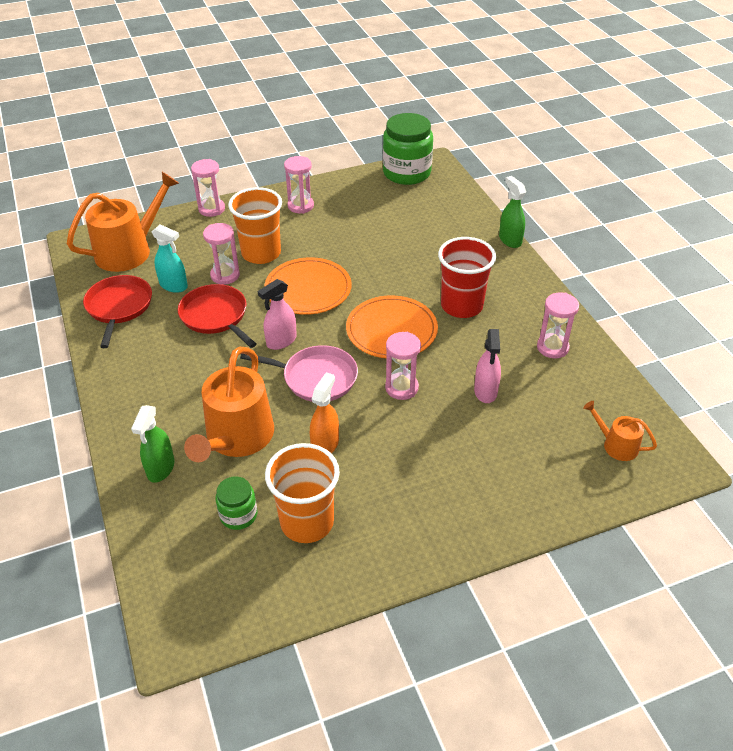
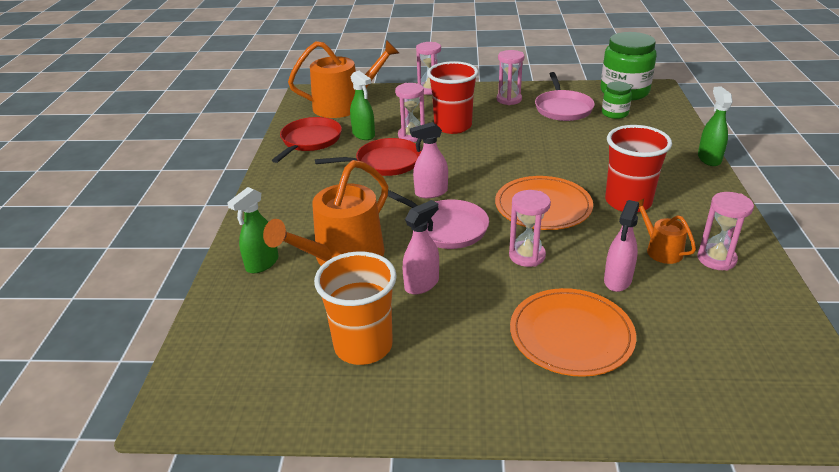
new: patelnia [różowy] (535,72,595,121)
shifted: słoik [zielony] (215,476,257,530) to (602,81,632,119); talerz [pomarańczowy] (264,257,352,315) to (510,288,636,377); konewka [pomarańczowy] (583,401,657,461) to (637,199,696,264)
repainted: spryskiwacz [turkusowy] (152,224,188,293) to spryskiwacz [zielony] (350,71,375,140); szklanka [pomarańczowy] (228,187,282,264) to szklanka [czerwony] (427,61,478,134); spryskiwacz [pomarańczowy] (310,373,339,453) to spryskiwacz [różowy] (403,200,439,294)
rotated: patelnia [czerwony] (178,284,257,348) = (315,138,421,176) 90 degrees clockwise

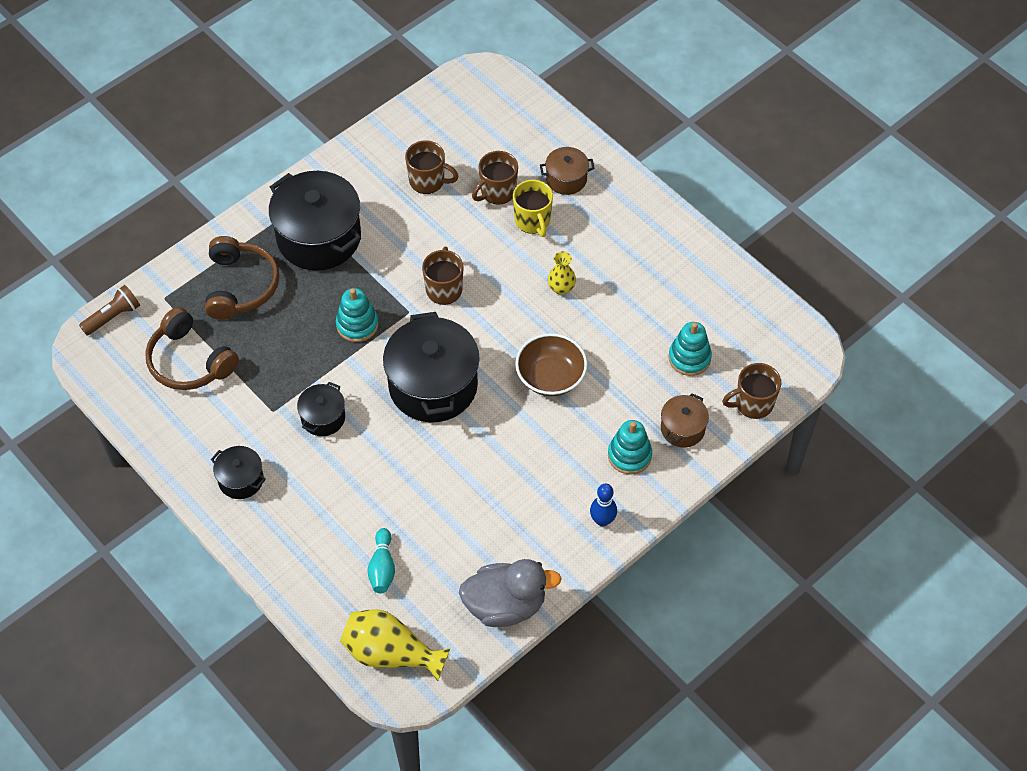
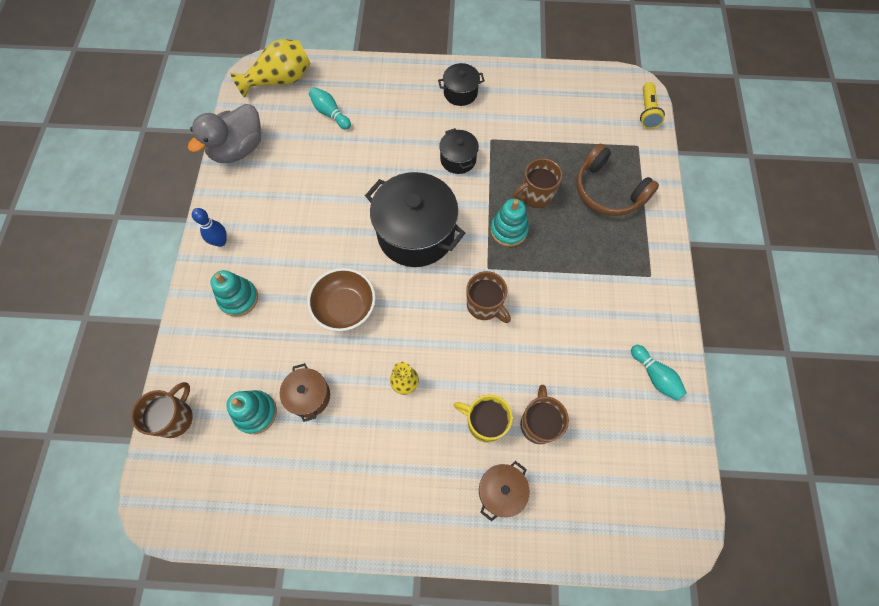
gone: słuchawki [brązowy] (145,307,239,390); garnek [czarny] (269,171,361,271)
new: kręgiel [turkusowy] (631,345,687,400)
shifted: kubek [brązowy] (405,141,459,194) to (512,158,563,208); garnek [brązowy] (661,393,709,448) to (280,363,330,422)
repainted: latarka [brązowy] (79,285,140,336) to latarka [żółty] (640,82,665,129)

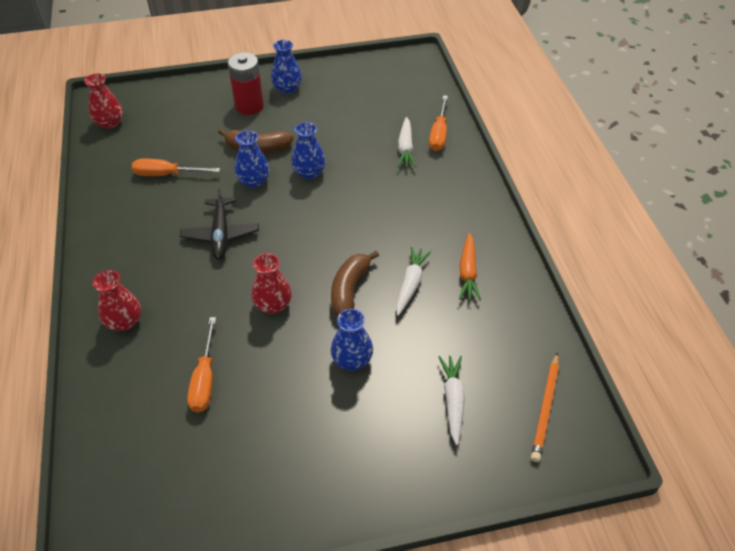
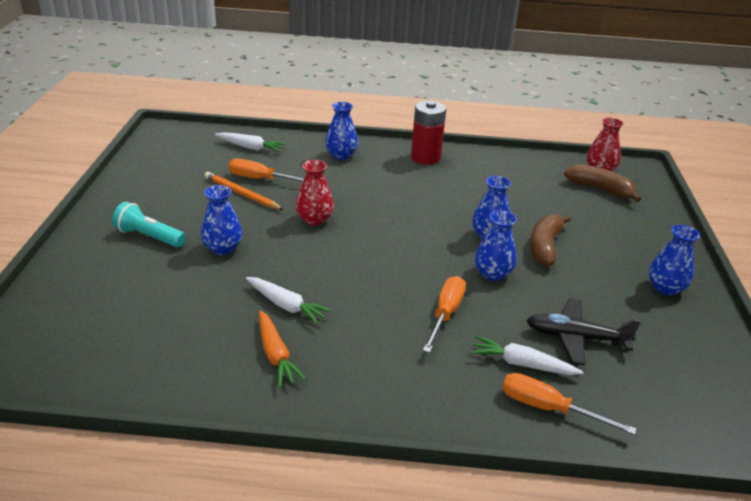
new: latarka [turkusowy] (112,202,186,248)
shifted: śrubokręt [pomarańczowy] (132,159,220,176) to (423,276,466,353); samolot [czarny] (180,185,259,260) to (526,298,641,365); bateria [czerwony] (228,52,264,115) to (411,101,446,165); banan [brązowy] (331,251,379,317) to (564,164,641,202); marchewka [biały] (438,356,465,445) to (215,132,286,152); ołówek [pomarańczowy] (531,352,559,462) to (205,172,284,210)
repainted: wazon [czerwony] (93,270,141,331) to wazon [niebieski] (325,102,358,160)
rotated: marchewka [pomarańczowy] (459,233,481,301) = (259,310,306,387) 135 degrees counterclockwise

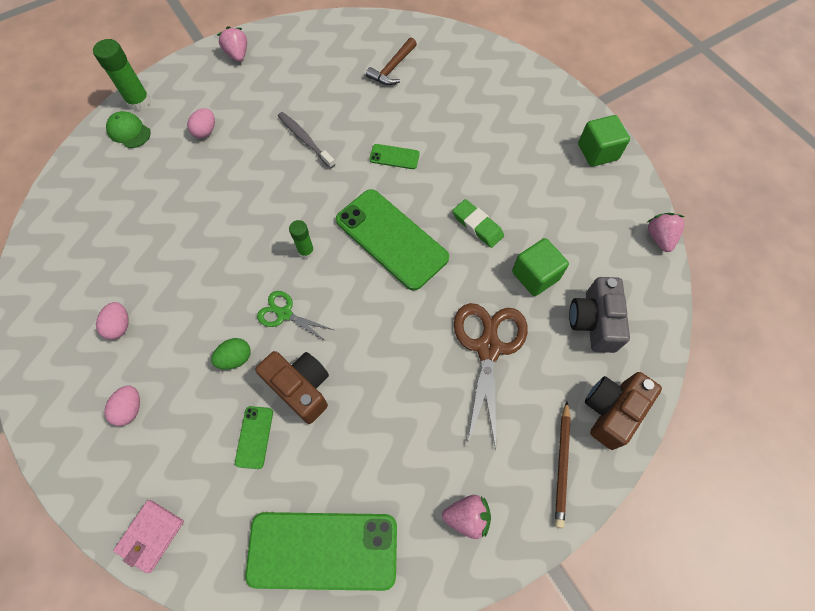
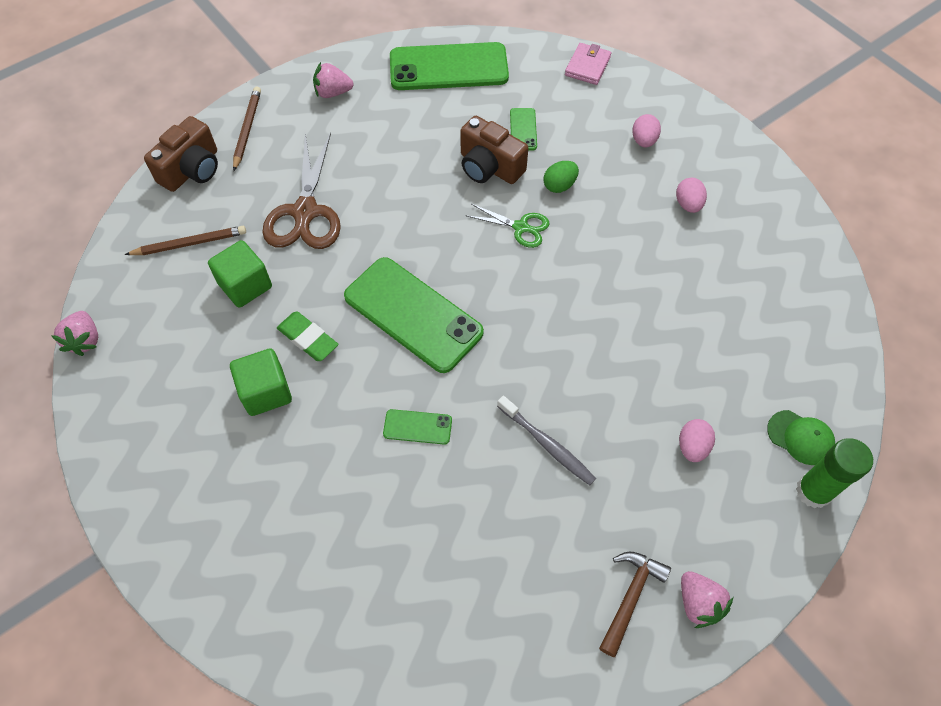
gone: klej w sztyfcie [zielony] (289,220,314,259)
shifted: młotek [brązowy] (366,38,417,85) to (599,551,671,657); sześcian [zielony] (578,115,630,167) to (230,348,292,416)
swapped: aparat fotograficzny [szary] (569,277,630,353) to ołówek [brązowy] (125,226,246,255)

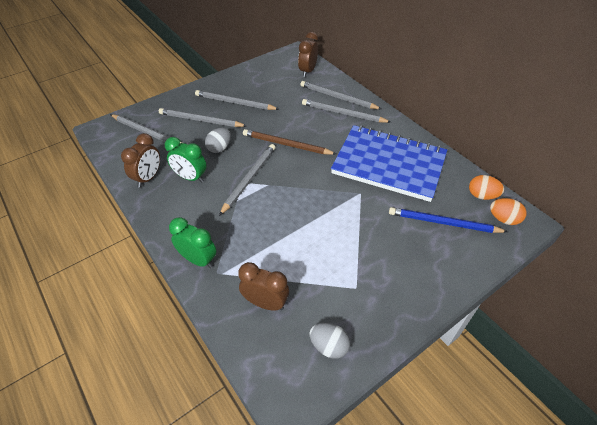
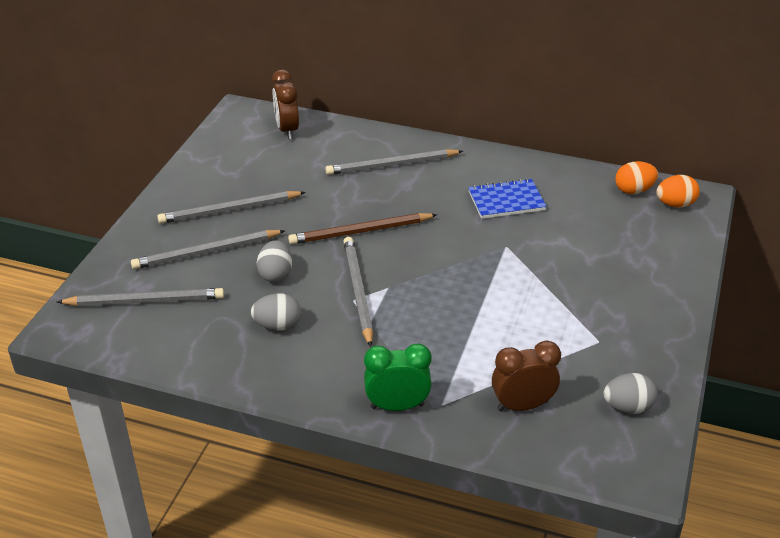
gone: budzik [brązowy] (121,133,160,188); ołówek [szary] (300,81,381,109); ołówek [niebieski] (389,207,508,233)
swapped: budzik [zielony] (165,137,207,182) to jajko [szary] (251,293,301,331)
scaled: zeszyt [niebieski] (331,125,447,202) = (468,178,547,219) x0.47

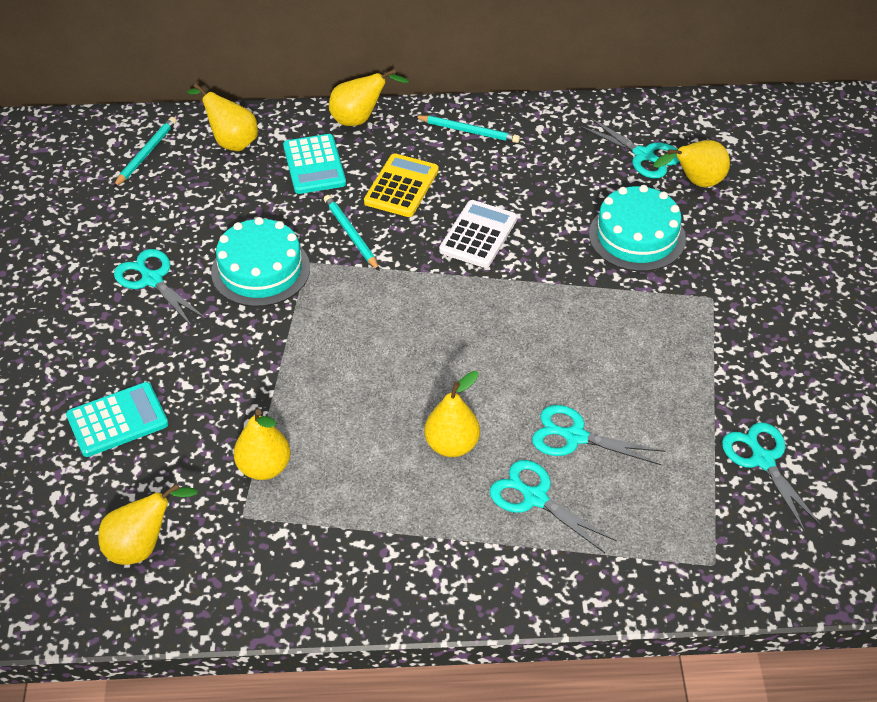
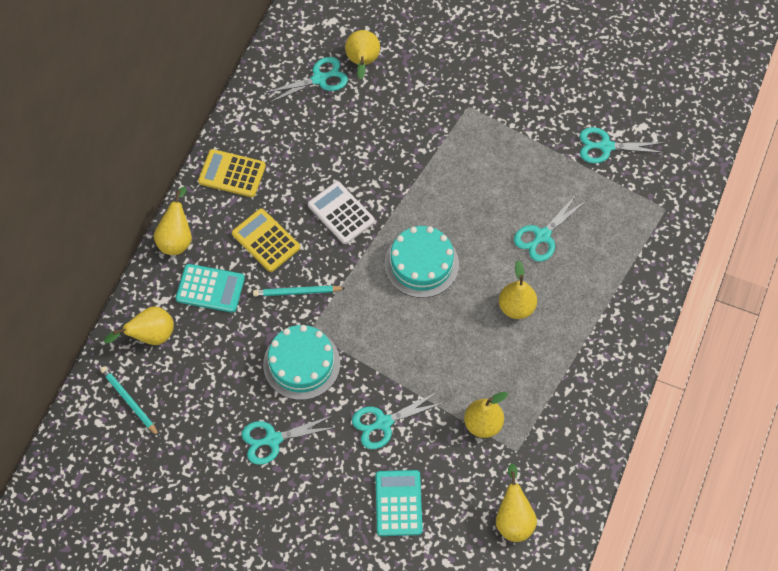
shifted: nożyczki [turkusowy] (490,460,617,553) to (352,391,445,449); tort [turkusowy] (589,185,686,271) to (385,226,459,298)
swapped: ołówek [turkusowy] (414,115,520,143) to kalkulator [żółty] (198,149,266,197)

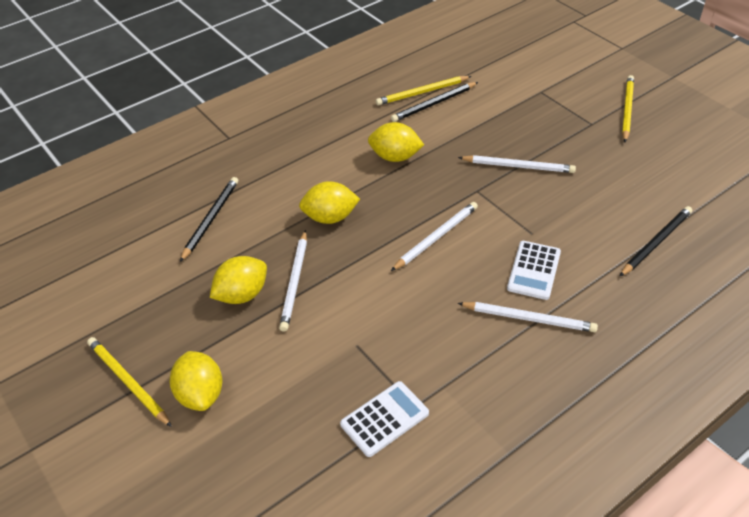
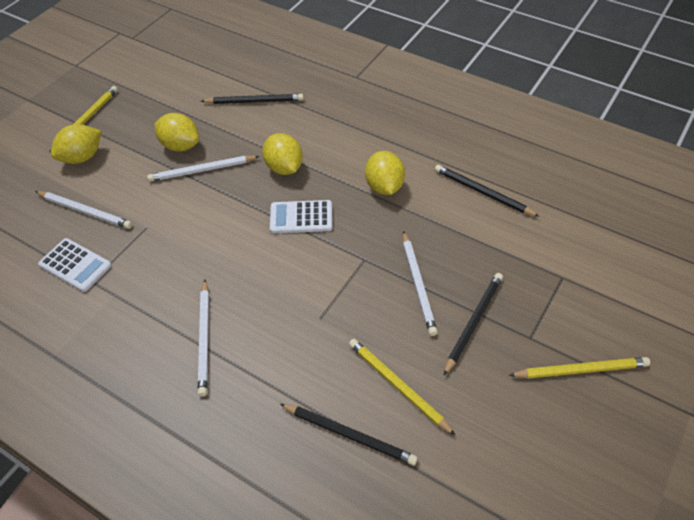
new: ołówek [czarny] (443,273,503,376)
shifted: ołówek [żółty] (376,76,471,105) to (349,339,456,436); ołówek [biały] (391,202,478,271) to (35,191,132,229); kalkulator [biały] (507,241,561,300) to (270,200,332,233)

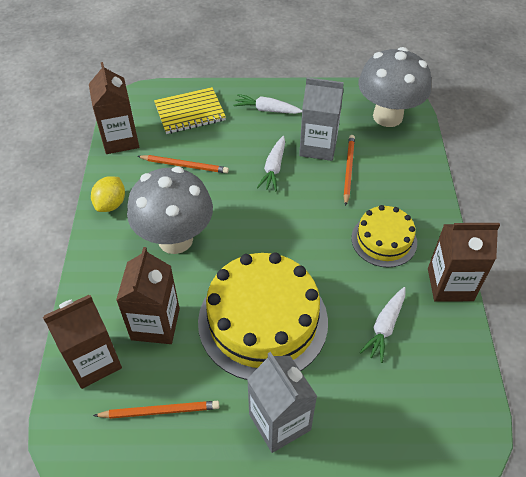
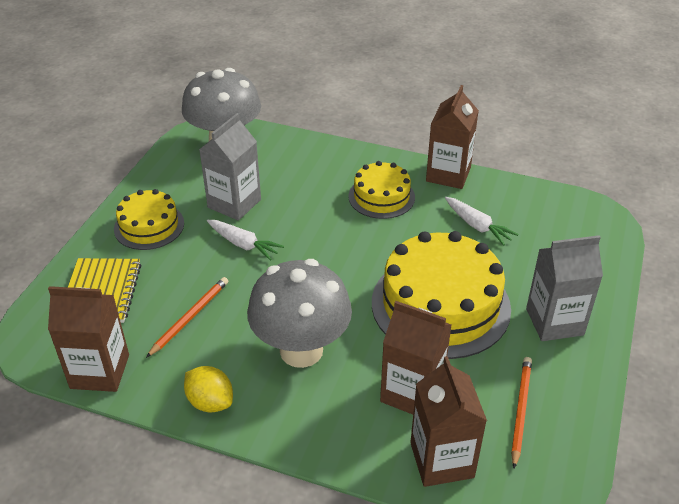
gone: ołówek [pomarańczowy] (343,135,355,206)
swapped: marchewka [biały] (233,94,302,114) to tort [żółty] (114,189,184,250)

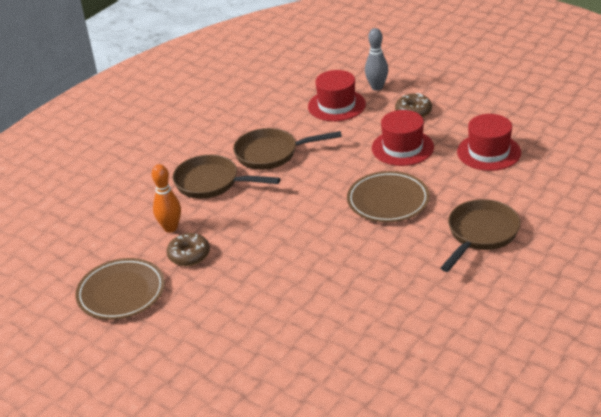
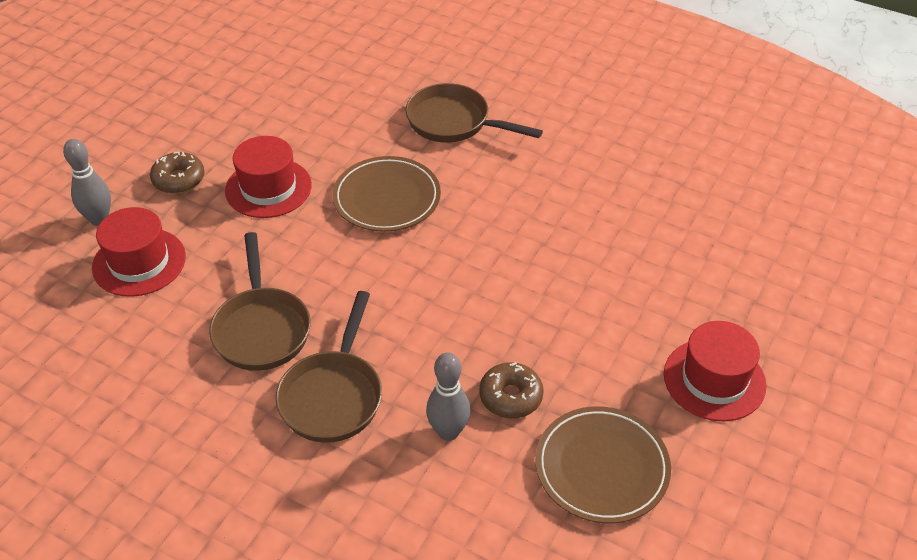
shifted: kapelusz [czerwony] (457,114,521,171) to (664,321,767,421)
repainted: kręgiel [pomarańczowy] (152,164,181,233) to kręgiel [szary] (426,352,471,441)

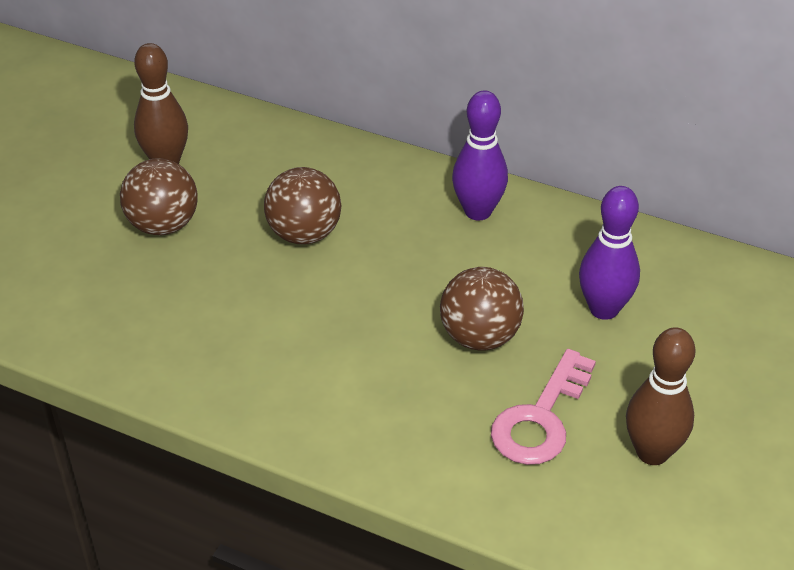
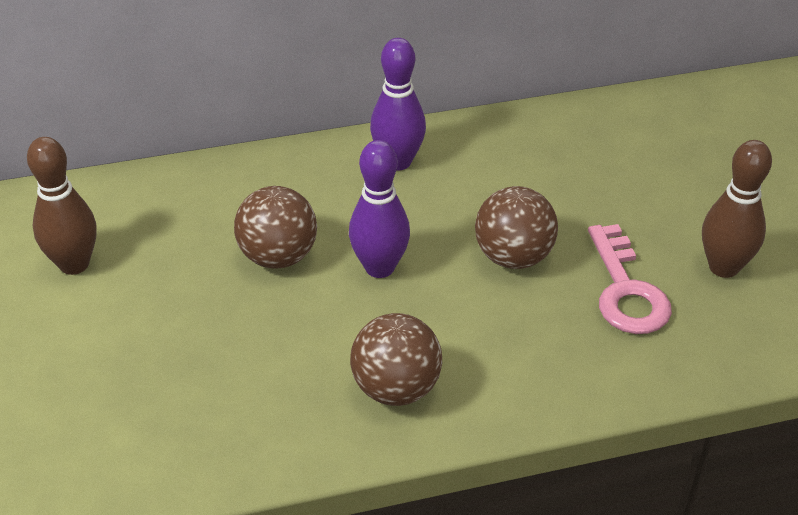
shifted: piłka [brązowy] (120,158,198,235) to (350,313,442,406); kręgiel [fioletowy] (579,186,640,320) to (349,140,410,278)

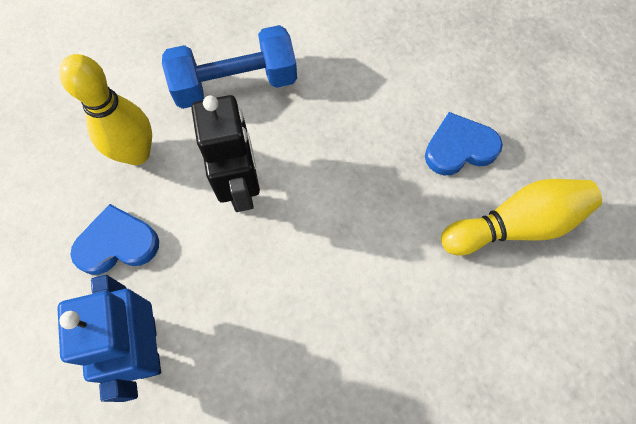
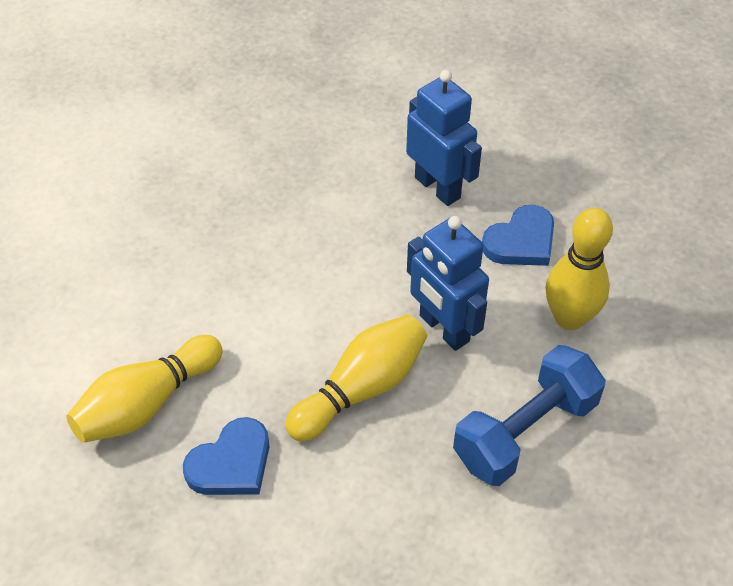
new: kręgiel [żółty] (285,314,427,442)
repainted: robot [czarny] (191,95,260,212) to robot [niebieski] (407,216,489,351)

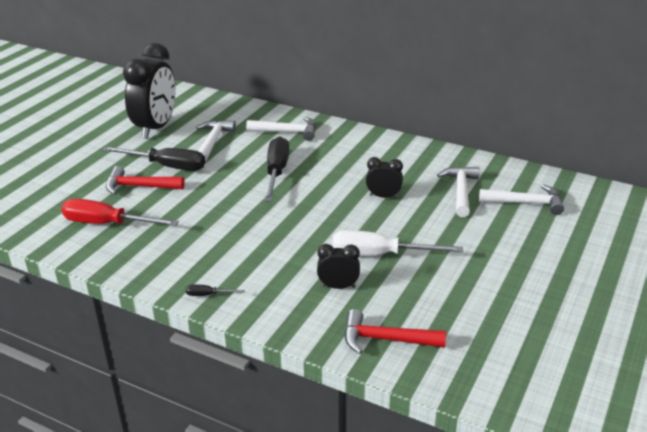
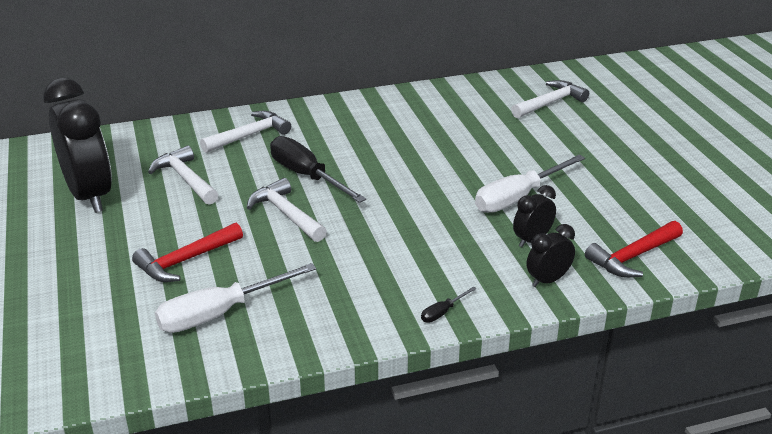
gone: śrubokręt [czarny] (102,146,205,171)
shifted: budzik [czarny] (366,157,403,198) to (527,224,575,287); młotek [biały] (437,166,480,217) to (247,178,327,242)
repainted: śrubokręt [czerwony] (62,199,179,226) to śrubokręt [biały] (155,263,316,333)

